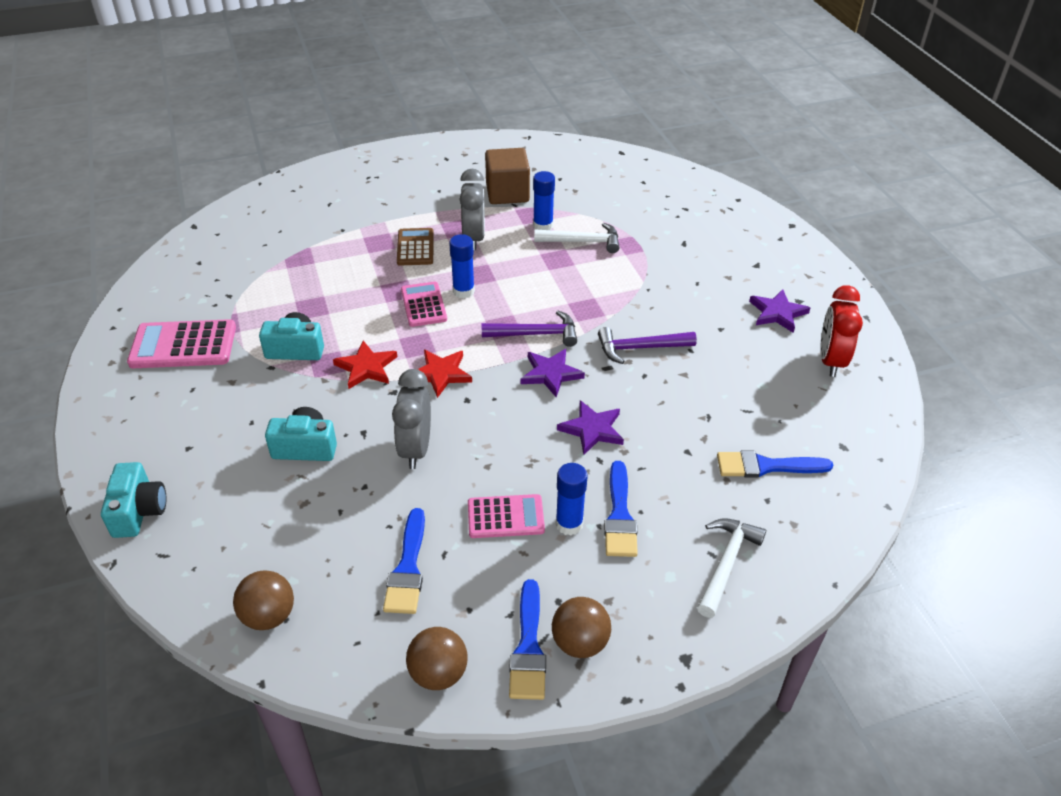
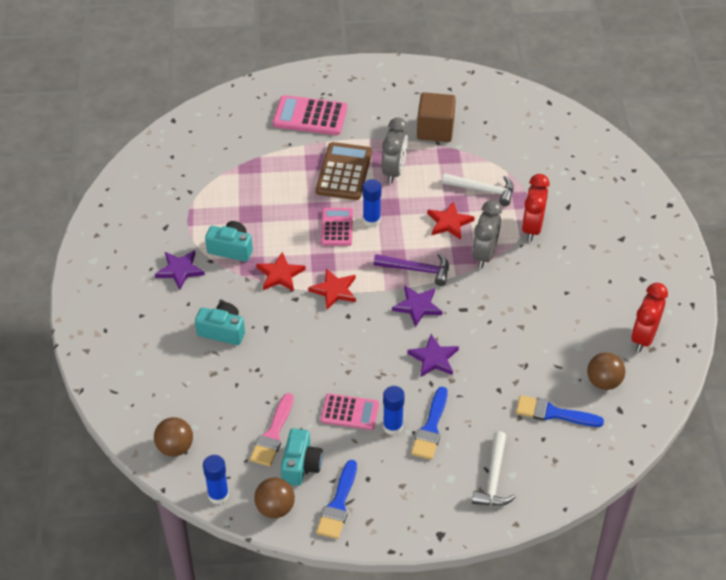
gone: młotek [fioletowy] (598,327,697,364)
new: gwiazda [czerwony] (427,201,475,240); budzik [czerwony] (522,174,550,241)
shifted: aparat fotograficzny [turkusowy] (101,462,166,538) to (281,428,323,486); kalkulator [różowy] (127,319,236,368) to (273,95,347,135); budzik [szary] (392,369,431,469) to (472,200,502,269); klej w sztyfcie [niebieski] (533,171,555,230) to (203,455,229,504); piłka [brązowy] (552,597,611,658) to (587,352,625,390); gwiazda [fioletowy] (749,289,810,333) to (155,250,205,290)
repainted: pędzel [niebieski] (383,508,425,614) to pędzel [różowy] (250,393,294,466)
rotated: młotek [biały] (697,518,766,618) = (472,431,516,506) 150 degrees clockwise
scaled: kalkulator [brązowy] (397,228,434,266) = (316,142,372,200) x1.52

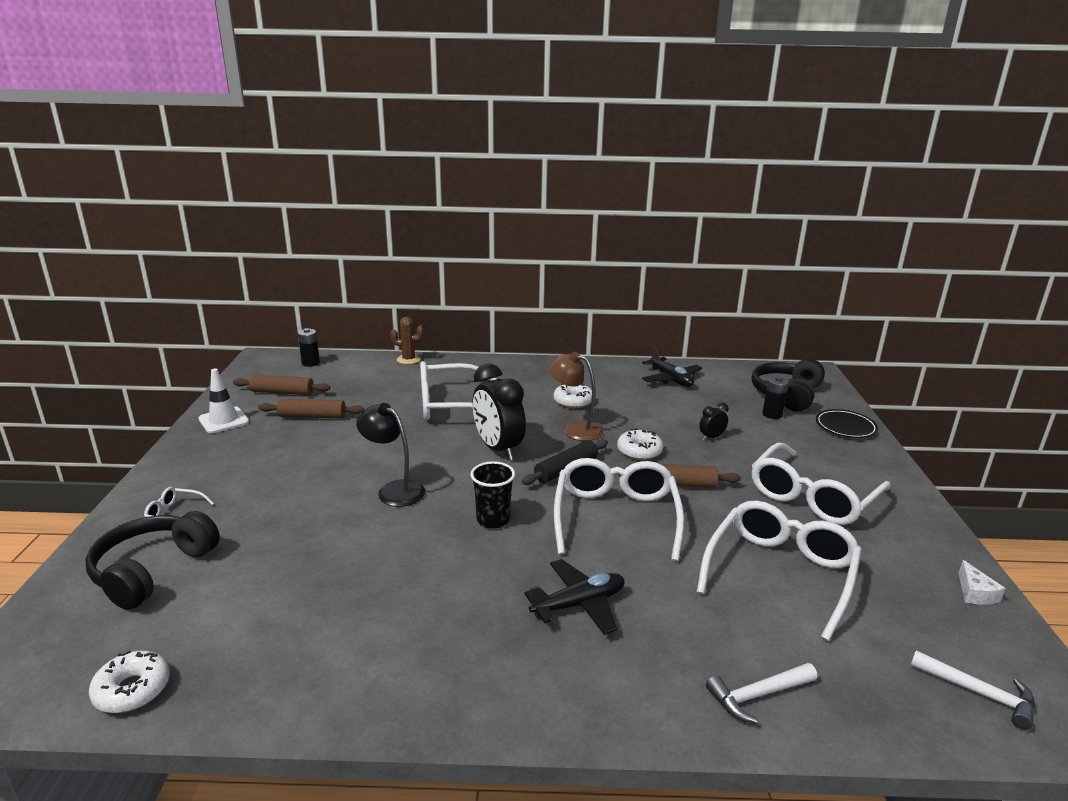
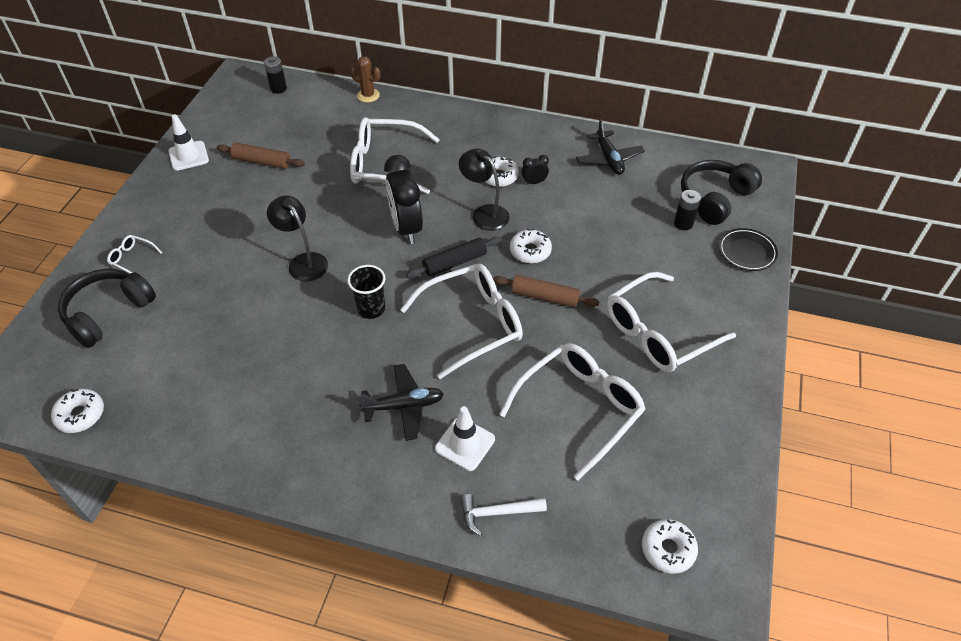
gone: wałek do ciasta [brązowy] (233,375,330,395); ser [biały] (958,560,1005,605)
new: pachołek [biały] (435,406,495,471)
shifted: budzik [czarny] (699,403,729,440) to (521,155,549,185)
swapped: młotek [biały] (911,650,1035,730) to donut [biały] (642,519,698,574)
repainted: lampka [brązowy] (548,352,603,441) to lampka [czarny] (459,149,510,231)
rotated: okulary [biały] (554,458,684,562) = (400,264,523,379) 45 degrees clockwise

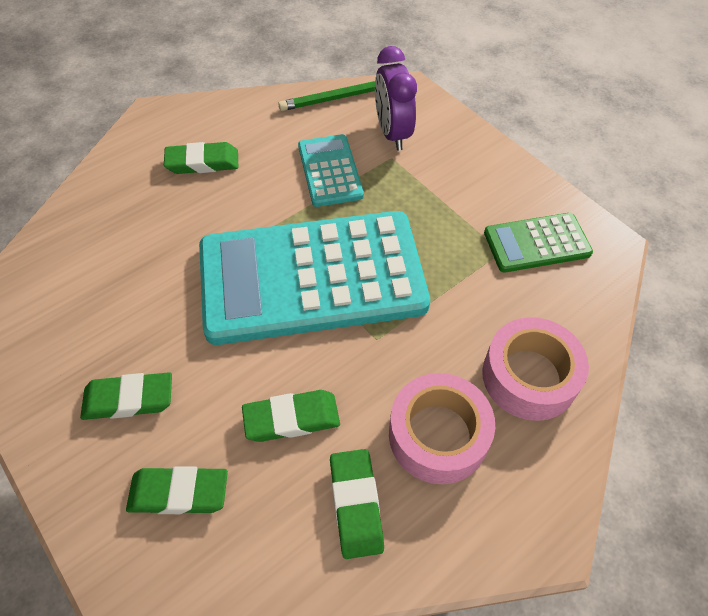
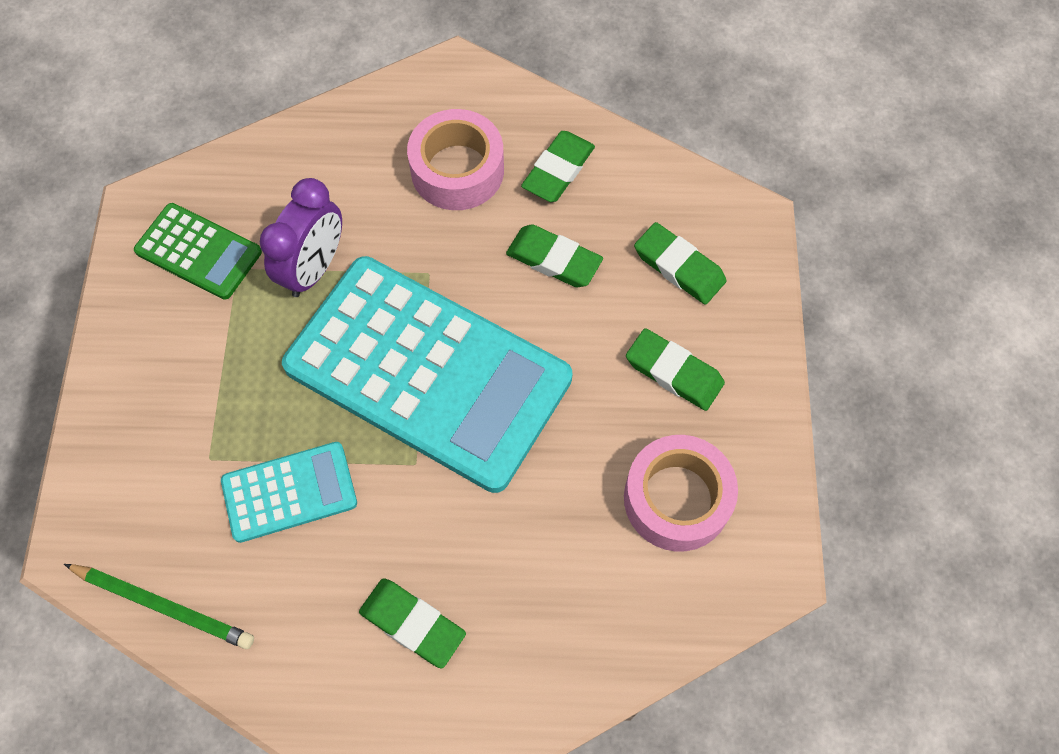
shifted: budzik [fioletowy] (375,46,417,151) to (260,178,342,297); taśma klejąca [różowy] (482,317,589,421) to (624,435,738,552)
rotated: kalkulator [turkusowy] (298,134,364,207) = (221,442,357,543) 135 degrees counterclockwise

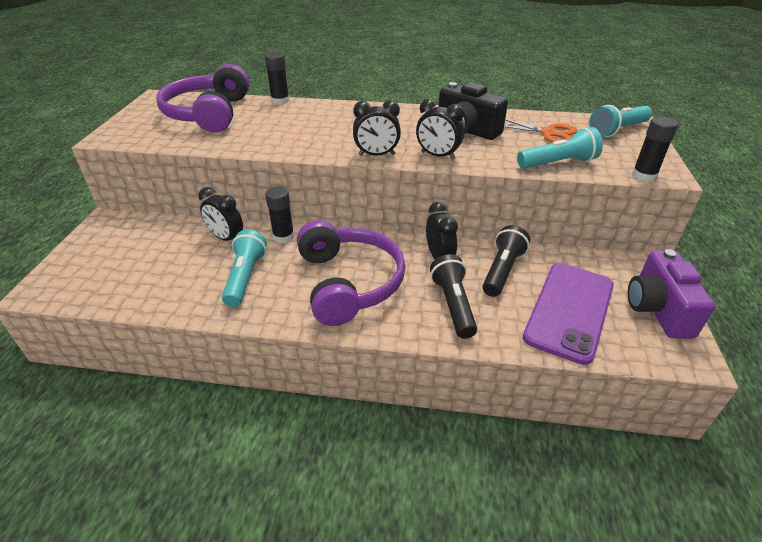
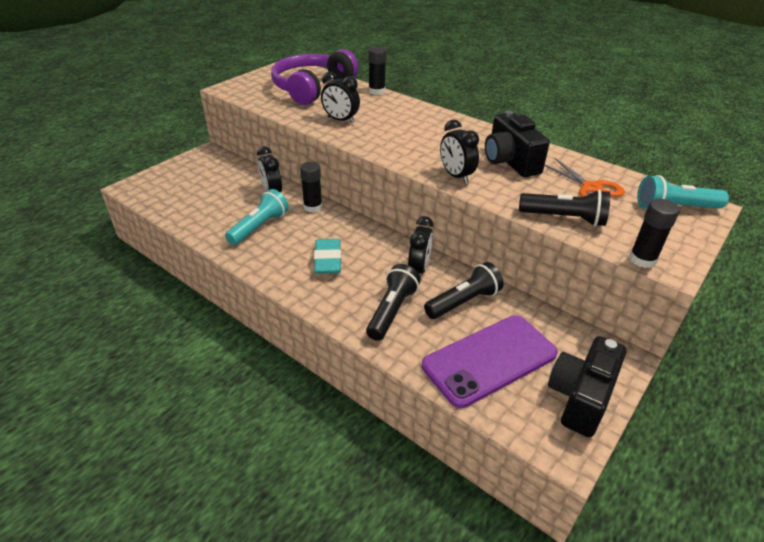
shifted: budzik [czarny] (353,100,401,156) to (321,72,360,124)
swapped: słuchawki [fioletowy] (297,220,405,326) to gumka do mazania [turkusowy] (314,239,341,274)
repainted: latarka [turkusowy] (517,127,603,169) to latarka [czarny] (519,189,610,226); aparat fotograficzny [fioletowy] (628,249,715,338) to aparat fotograficzny [czarny] (548,336,627,437)

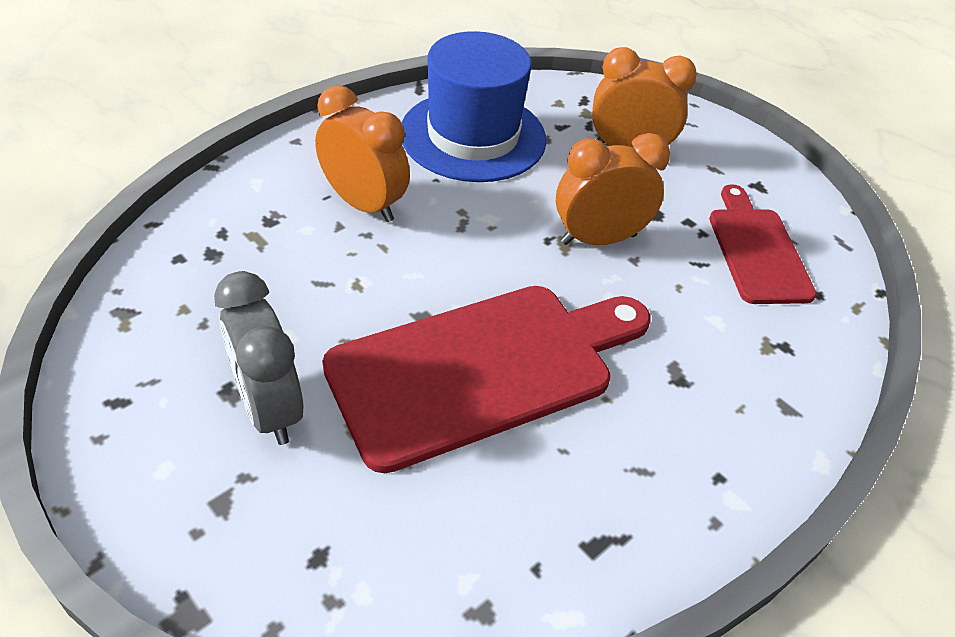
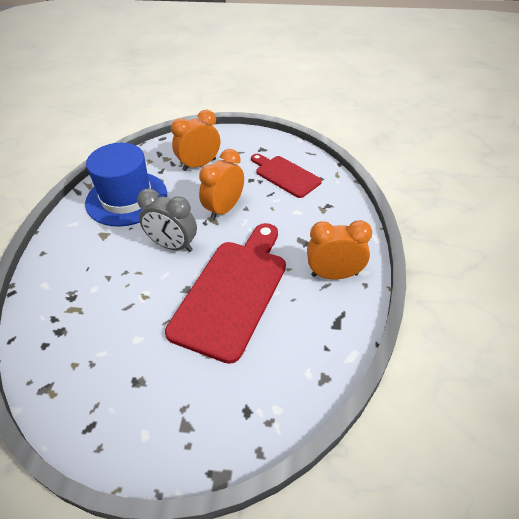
shifted: budzik [szary] (214,271,303,445) to (137,188,197,252); budzik [pomarańczowy] (315,85,410,222) to (307,220,372,279)

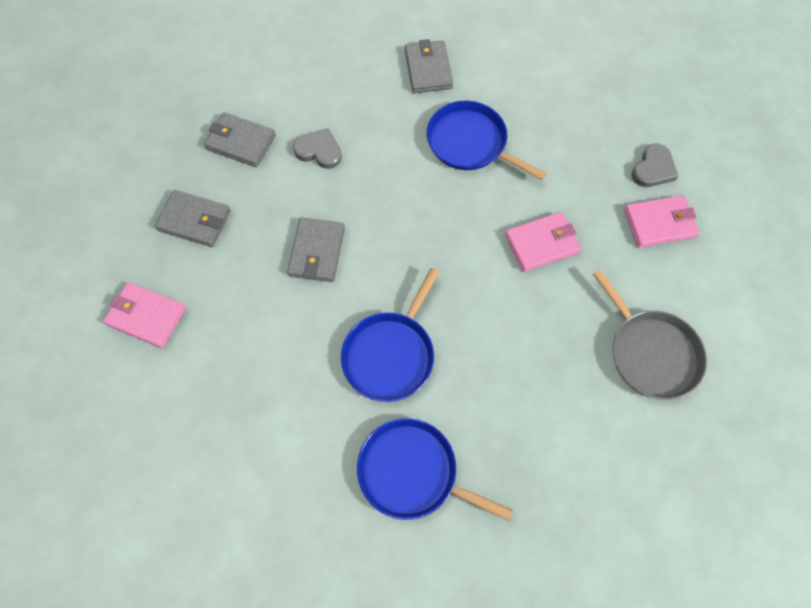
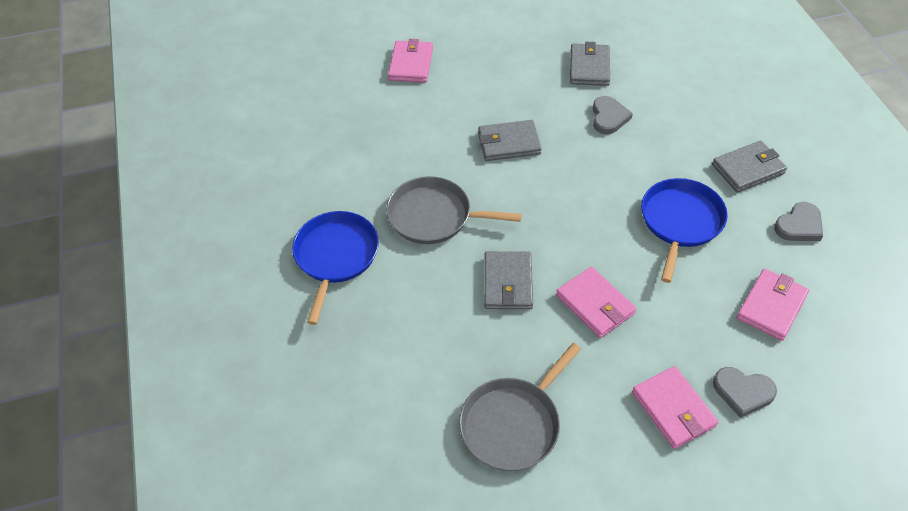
new: portfel [różowy] (737,269,809,341); serce [szary] (774,202,823,241)
shifted: portfel [szary] (155,190,231,247) to (484,251,533,309)
repainted: patelnia [niebieski] (341,268,439,402) to patelnia [szary] (386,176,522,244)

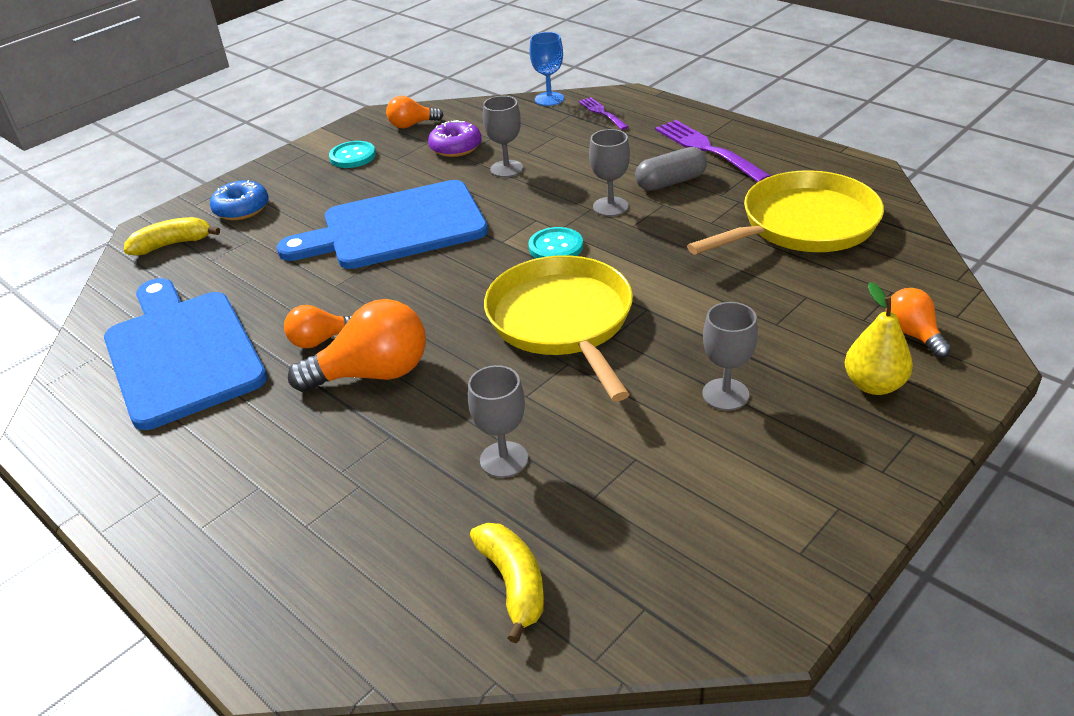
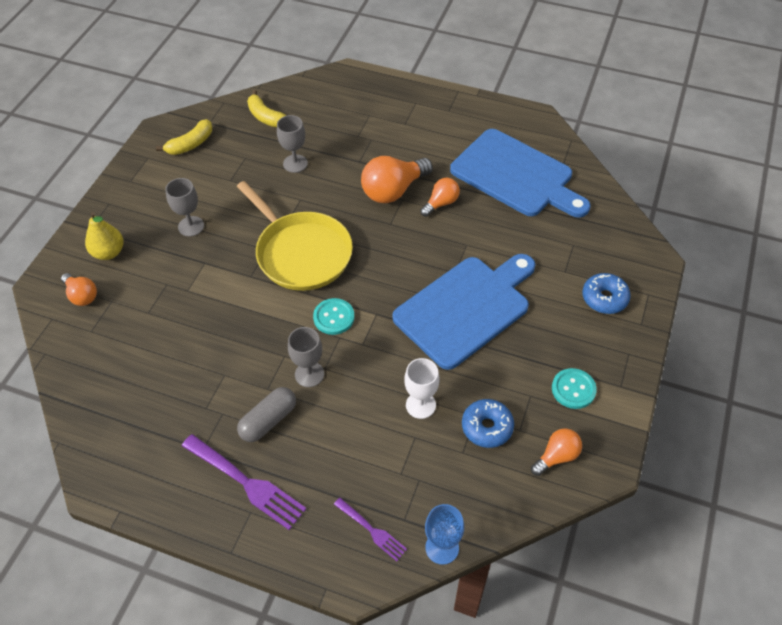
gone: patelnia [żółty] (687,170,884,255)
shifted: banan [żółty] (124,217,220,255) to (156,119,212,155)
repainted: donut [fioletowy] (428,120,481,157) to donut [niebieski] (462,399,514,448); kielich [szary] (483,96,523,177) to kielich [biały] (404,358,440,419)

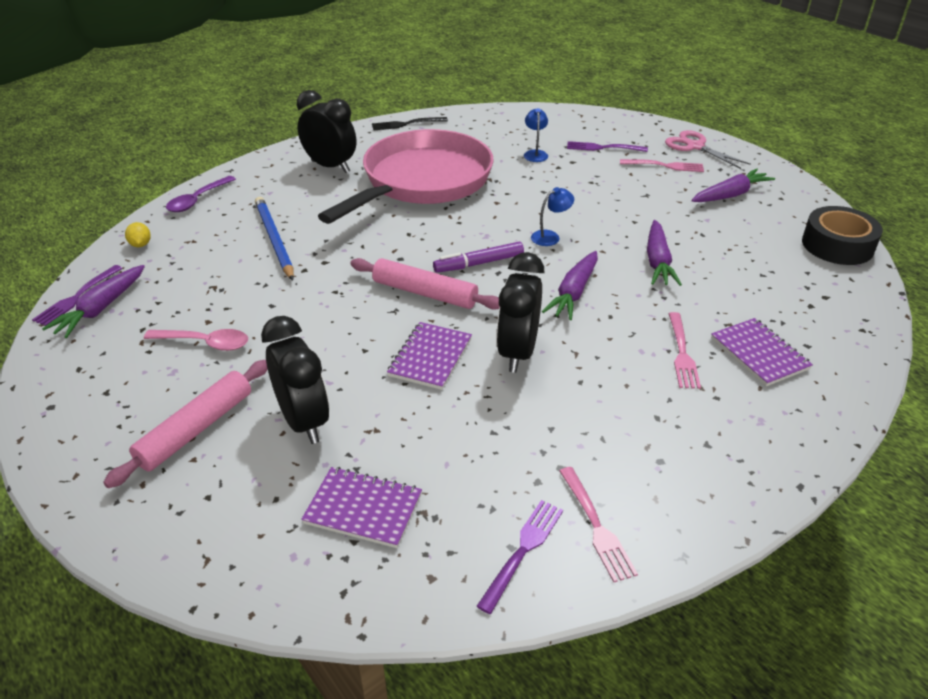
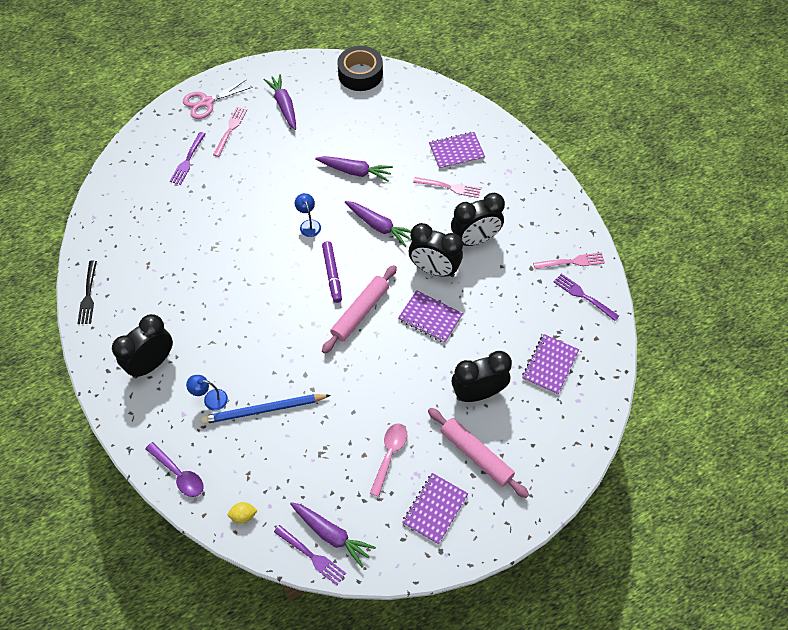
gone: patelnia [różowy] (318,129,494,224)
new: zeszyt [fioletowy] (402,473,468,545); budzik [czarny] (451,193,505,246)
shifted: lampka [niebieski] (524,108,548,162) to (186,375,228,411)

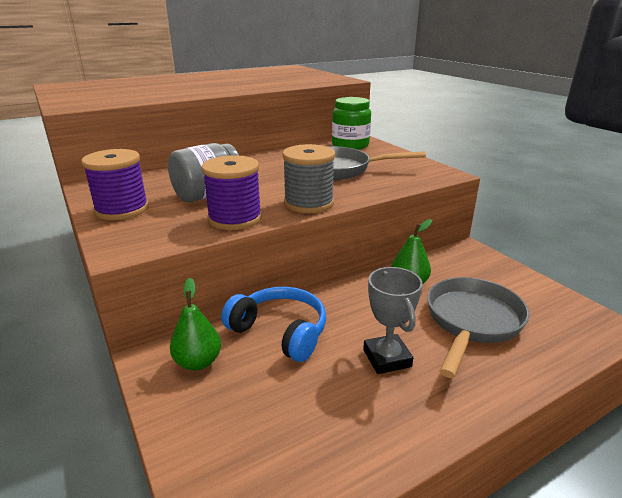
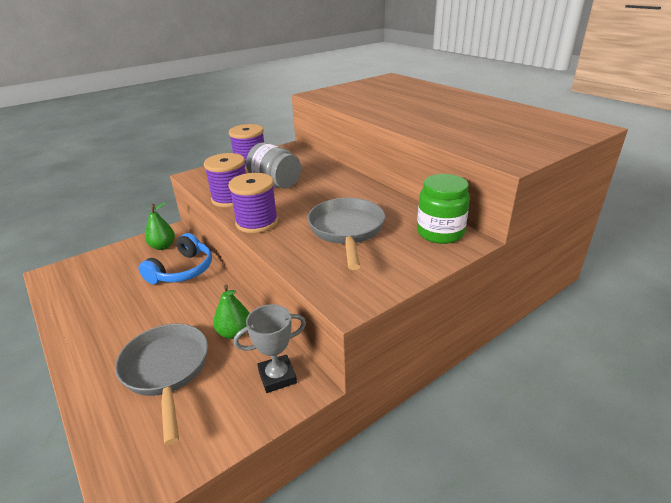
shifted: puchar [szary] (363,267,423,374) to (234,304,306,393)
repainted: szpulka [szary] (282,144,335,213) to szpulka [fioletowy] (228,173,278,233)
rotated: patelnia [szary] (427,277,530,378) = (115,324,208,445) 135 degrees counterclockwise

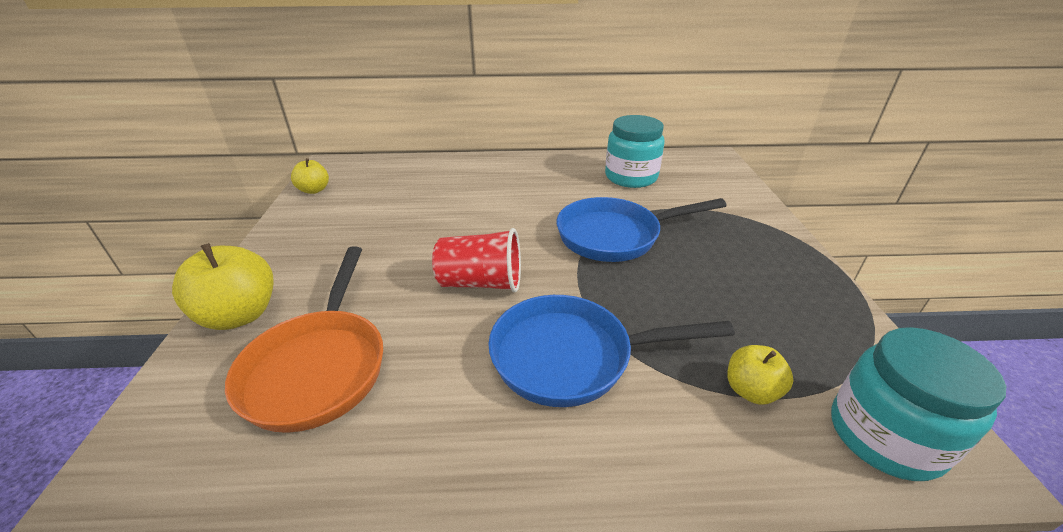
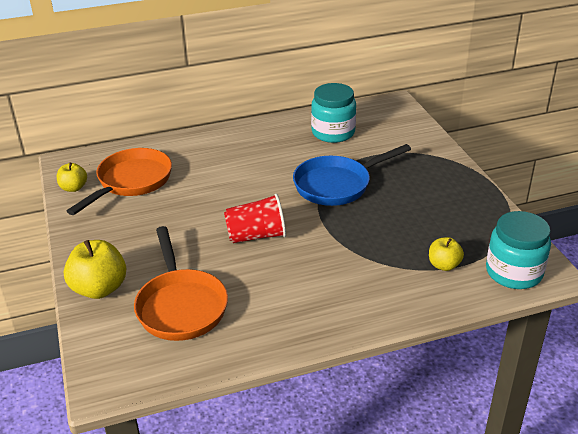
gone: patelnia [niebieski] (488,295,735,407)
new: patelnia [pomarańczowy] (67,148,172,215)

